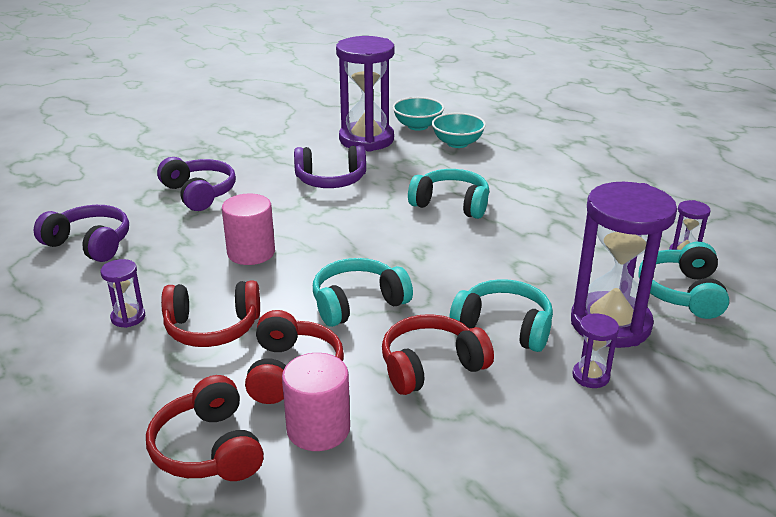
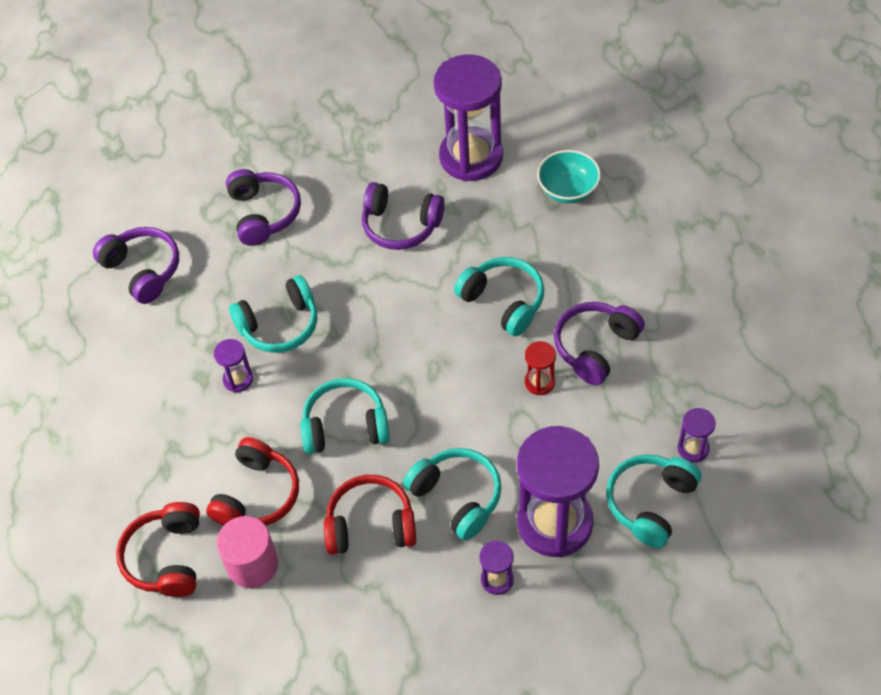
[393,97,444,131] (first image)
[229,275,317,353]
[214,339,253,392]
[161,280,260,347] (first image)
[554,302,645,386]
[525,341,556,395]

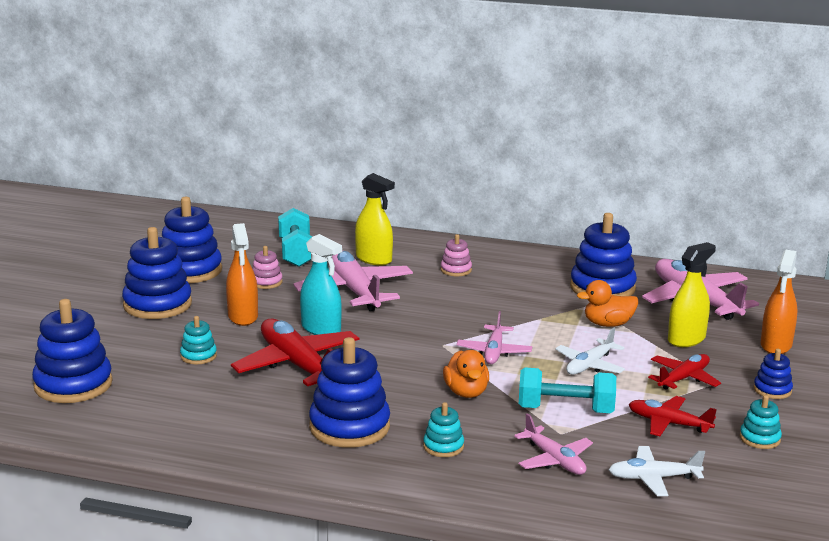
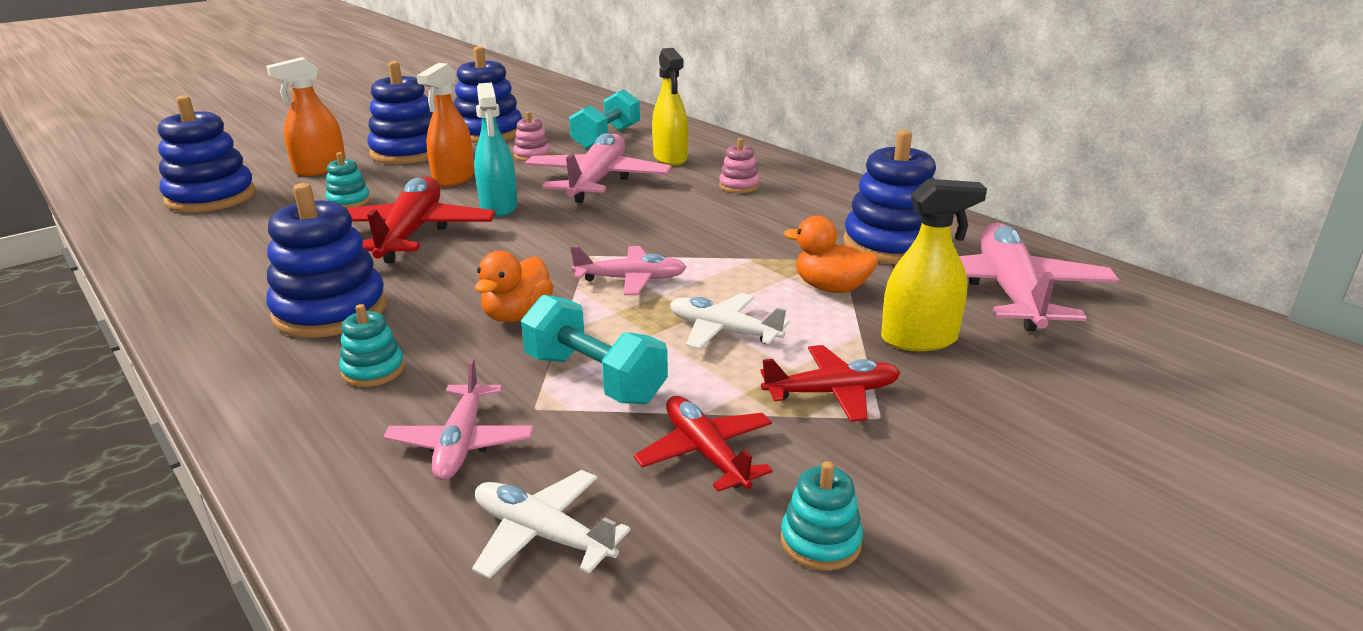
[266,57,346,176]
[570,246,687,295]
[670,293,790,350]
[754,349,793,399] (first image)

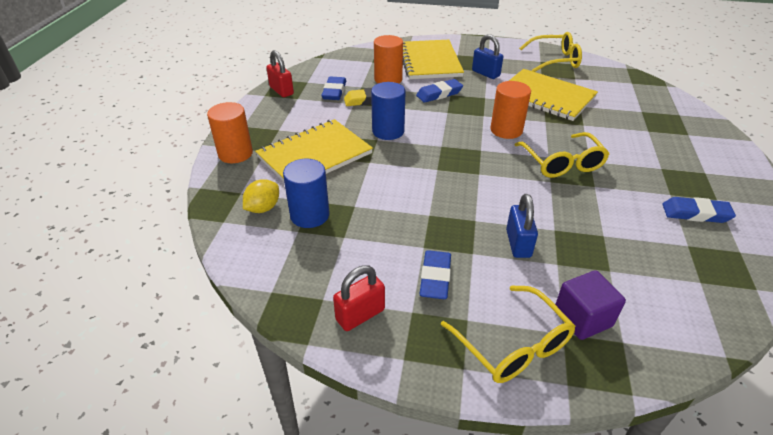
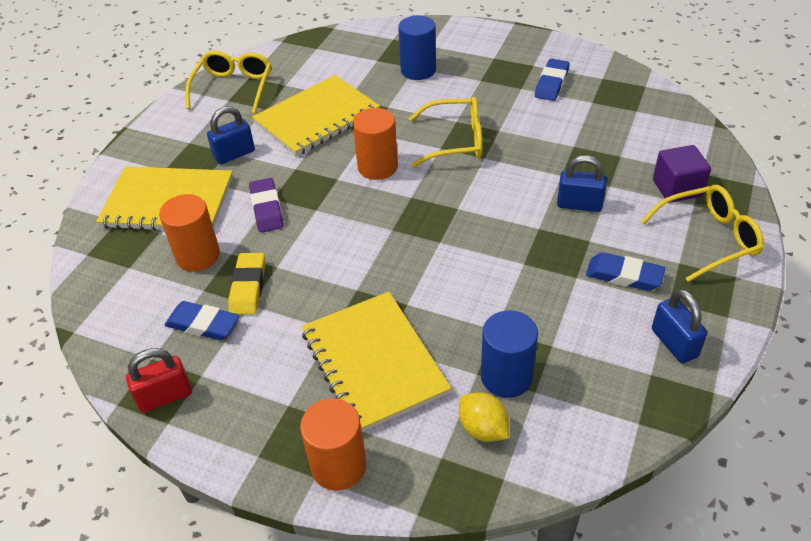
[249,178,284,233]
[398,16,436,80]
[652,289,707,363]

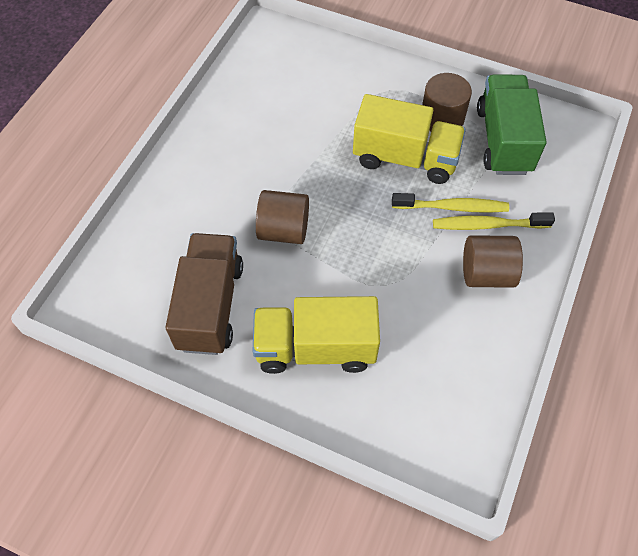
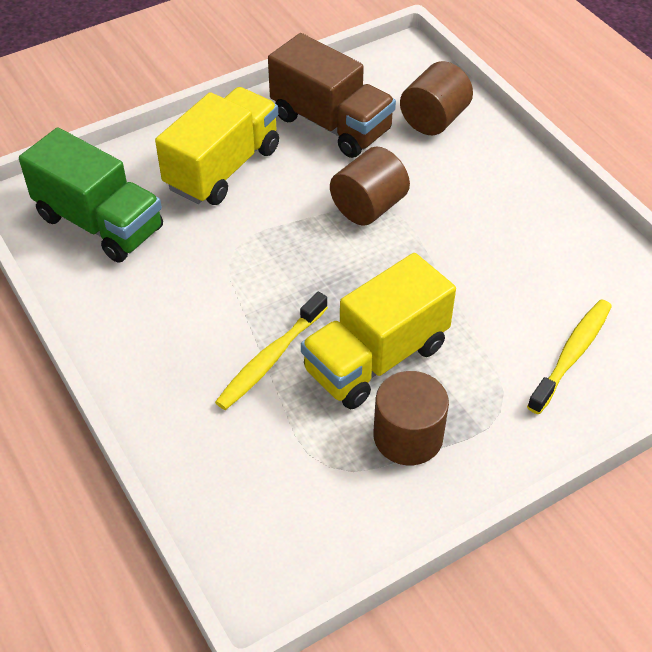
[19,127,163,262]
[527,299,612,414]
[400,61,473,135]

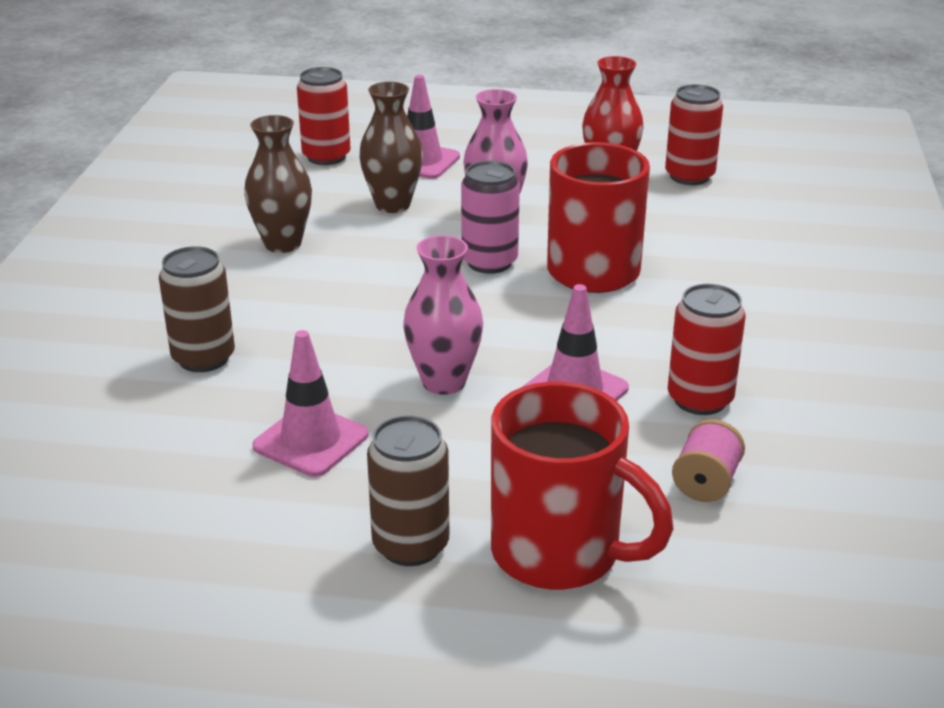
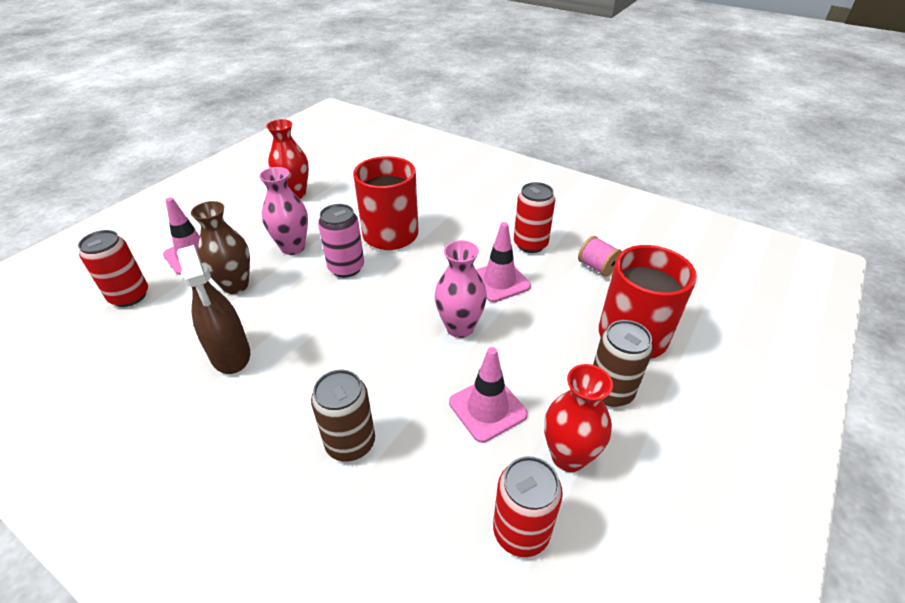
[493,456,563,557]
[177,245,250,374]
[544,364,613,472]

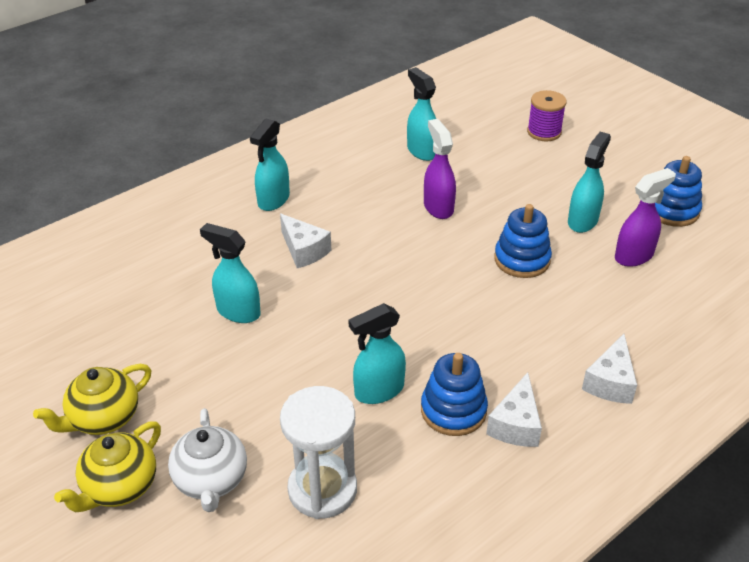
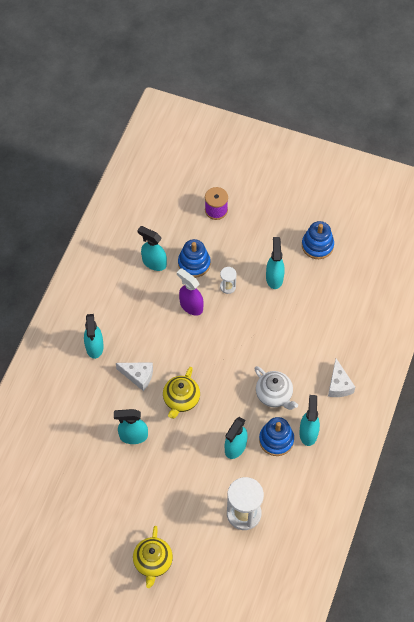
[615,168,676,267] (first image)
[178,239,211,278]
[163,367,200,419]
[299,395,320,446]
[254,366,298,410]
[220,267,237,294]

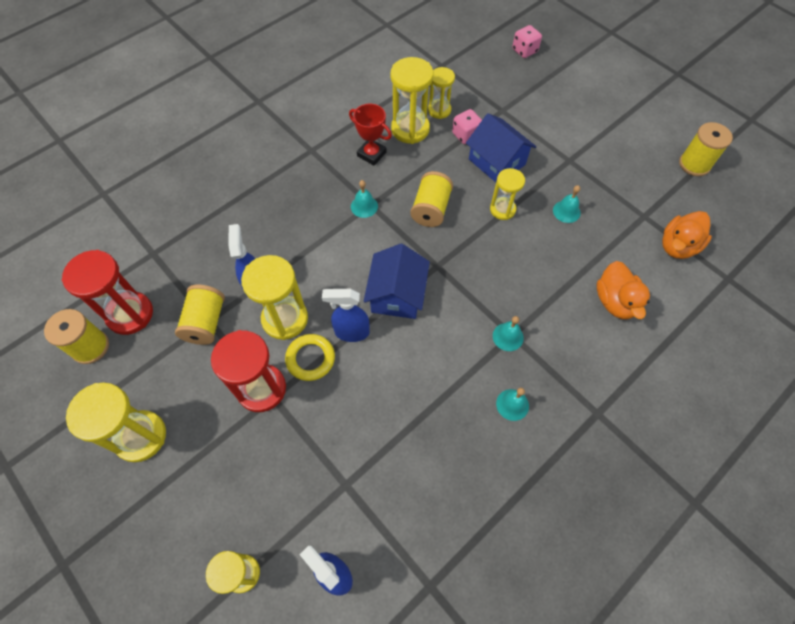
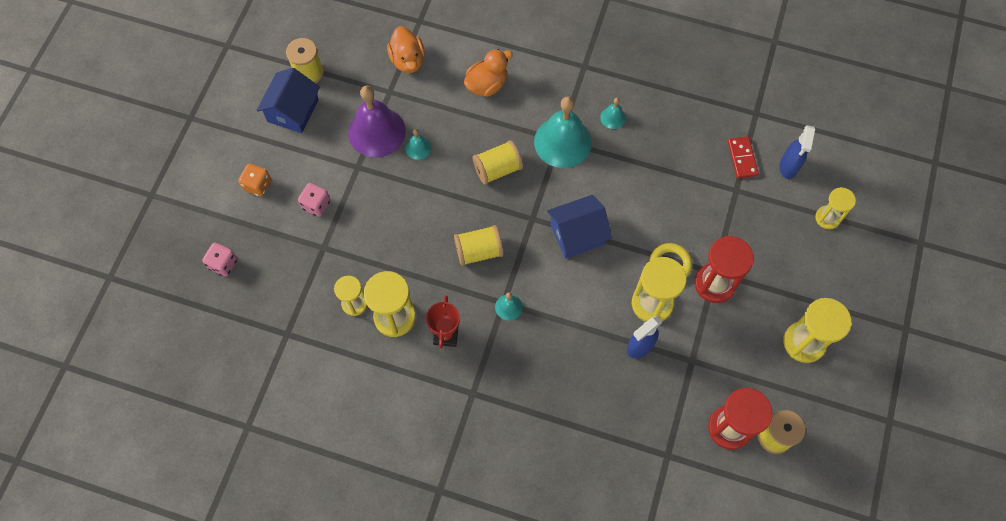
[298,183,331,217]
[256,68,320,133]
[490,168,525,220] (first image)
[387,26,425,73]
[473,140,523,185]
[322,289,370,342] (first image)
[534,96,592,168]
[348,85,406,158]
[728,136,759,179]
[238,164,271,197]

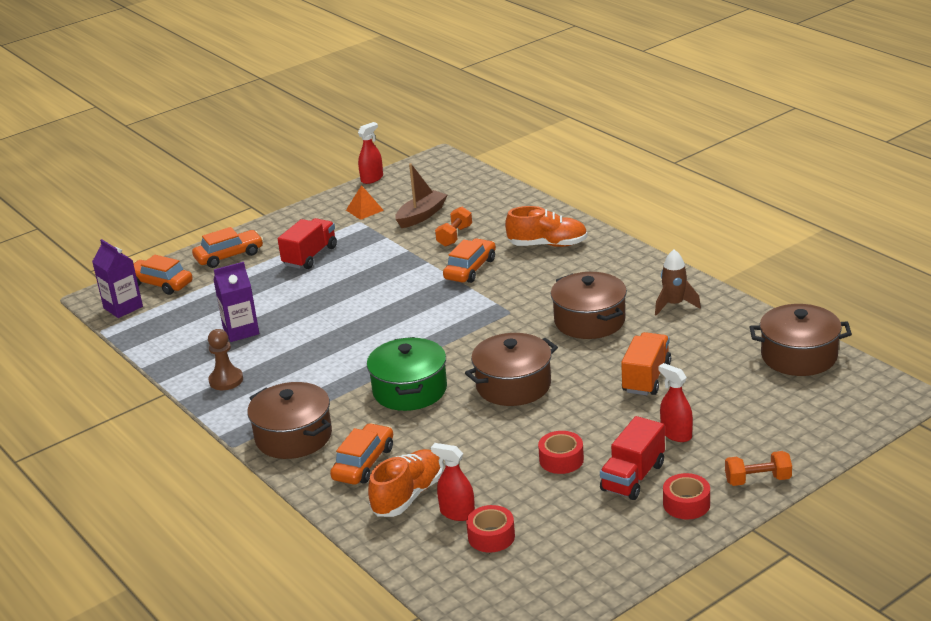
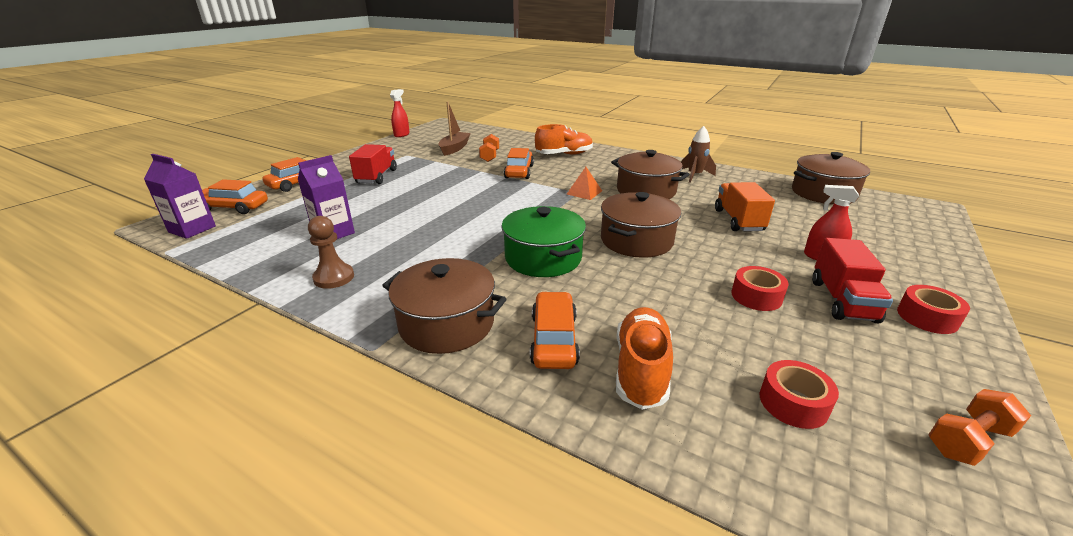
[567,167,602,200]
[431,443,475,521] (first image)
[928,389,1031,466]

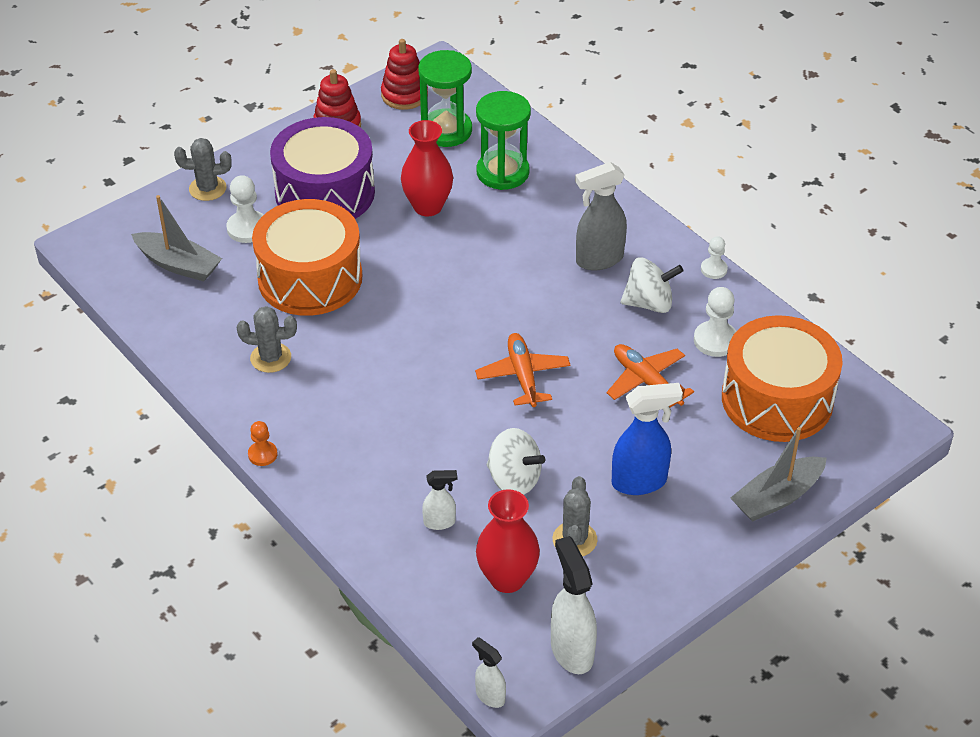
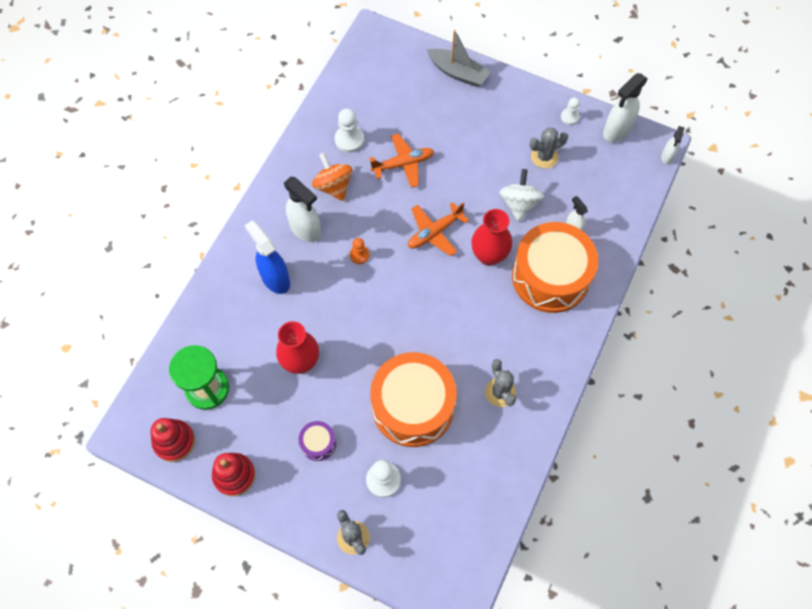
[476,91,531,190] (first image)
[299,421,336,461]
[284,177,321,242]
[131,195,222,282] (first image)
[561,97,580,125]
[312,153,352,201]
[512,222,598,313]
[369,134,434,188]
[245,220,290,294]
[350,238,369,264]
[471,209,512,266]

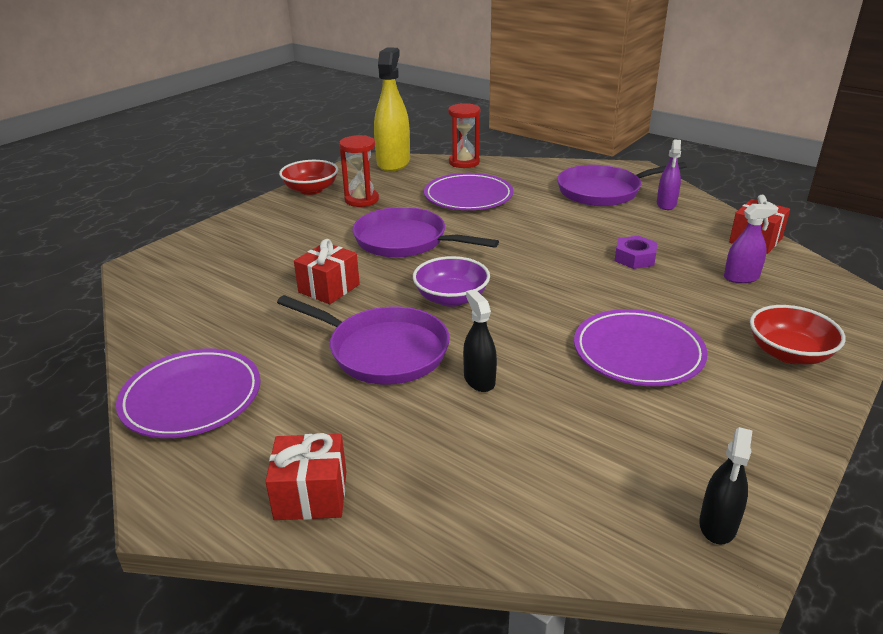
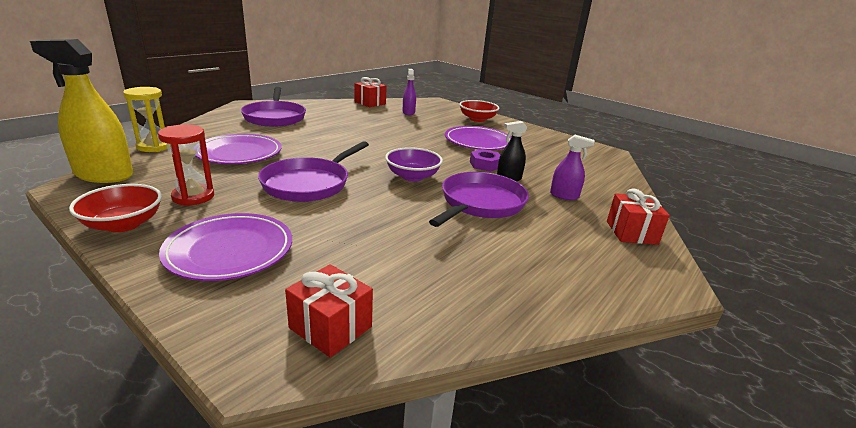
[123,87,167,152]
[550,135,594,200]
[470,149,500,172]
[285,264,373,358]
[159,213,292,281]
[699,427,753,545] (first image)

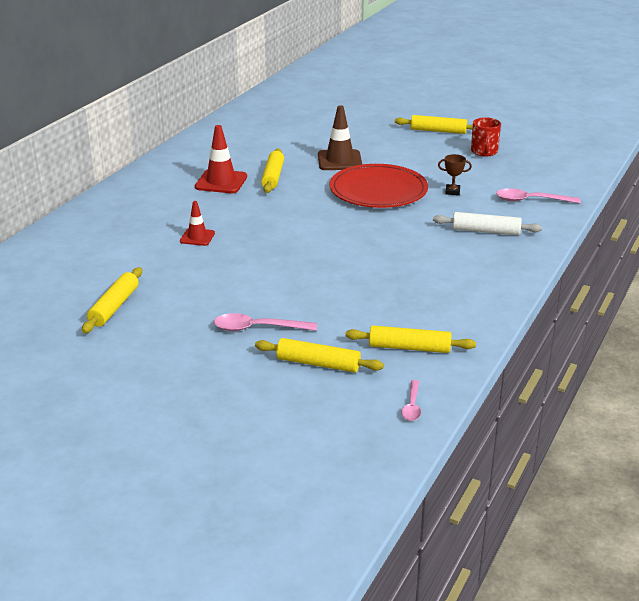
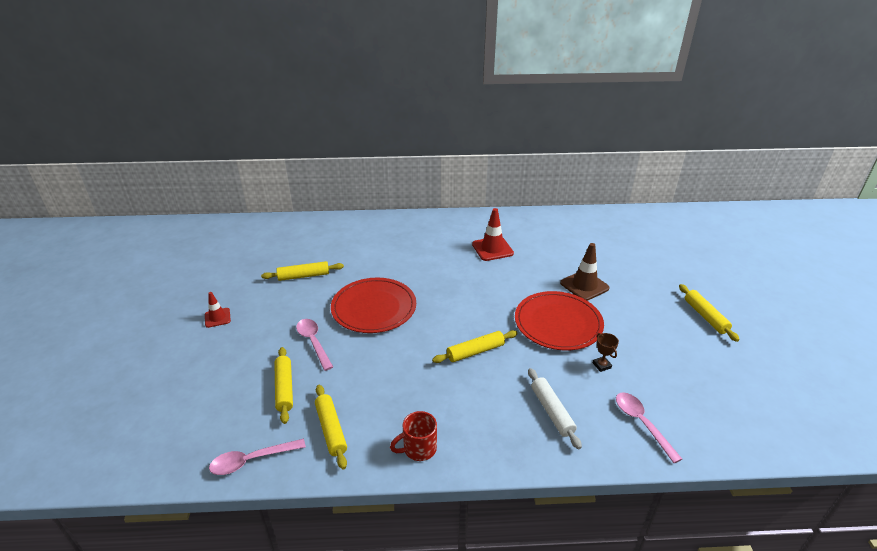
[390,411,437,461]
[432,330,518,363]
[205,292,231,328]
[209,439,306,475]
[331,278,416,333]

